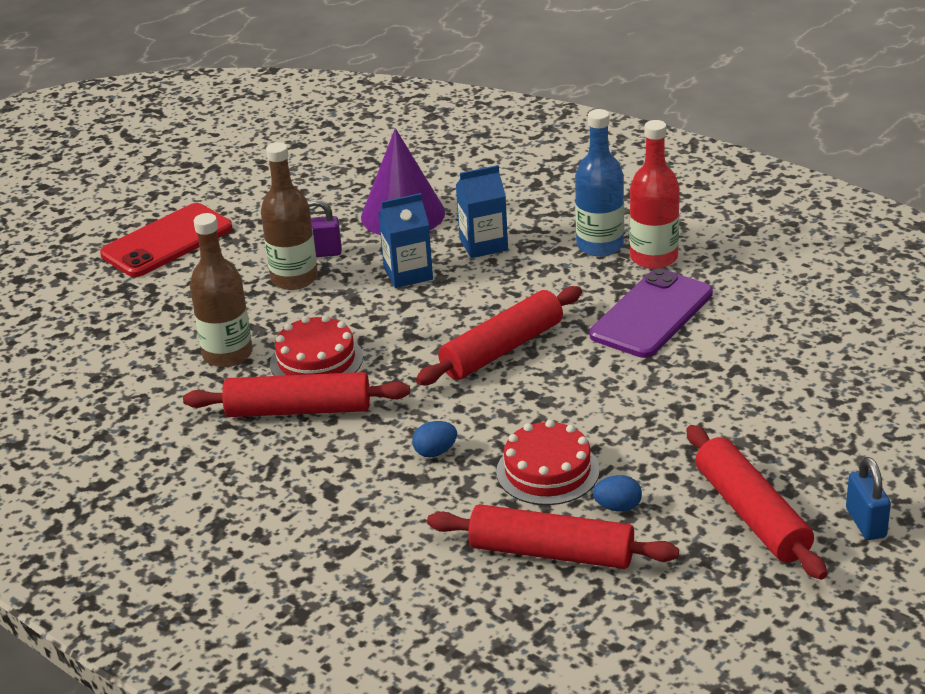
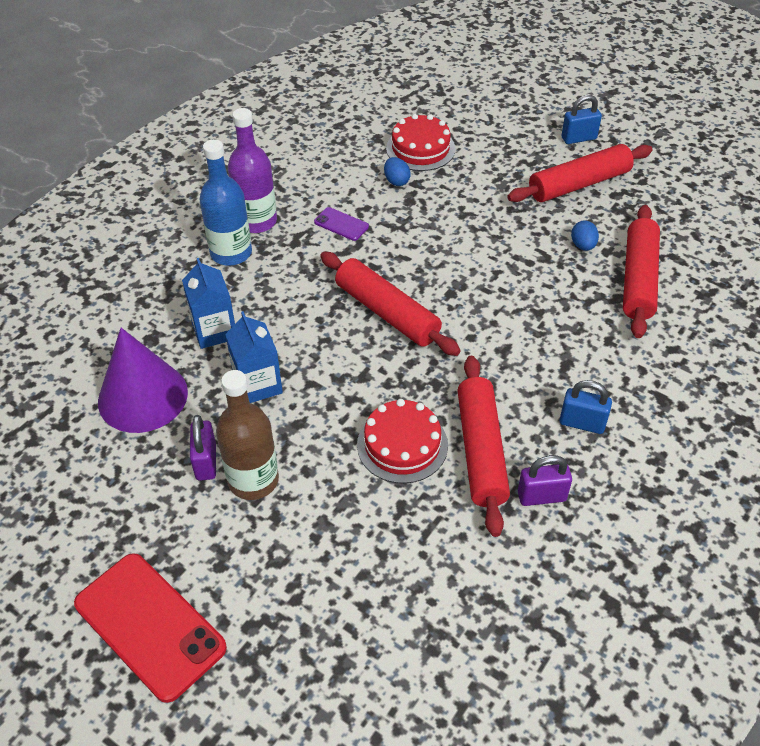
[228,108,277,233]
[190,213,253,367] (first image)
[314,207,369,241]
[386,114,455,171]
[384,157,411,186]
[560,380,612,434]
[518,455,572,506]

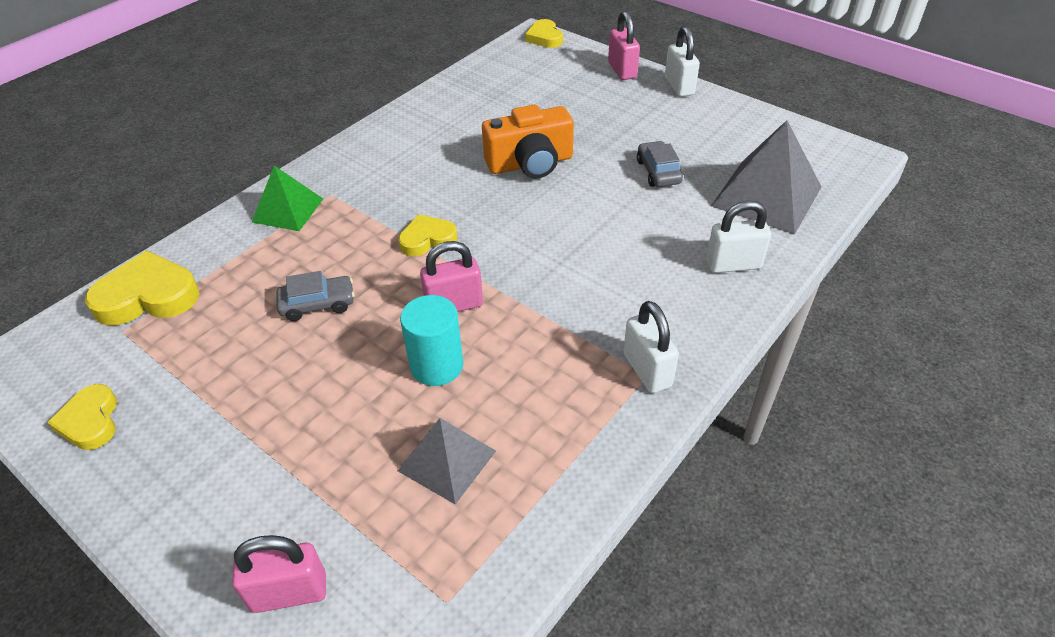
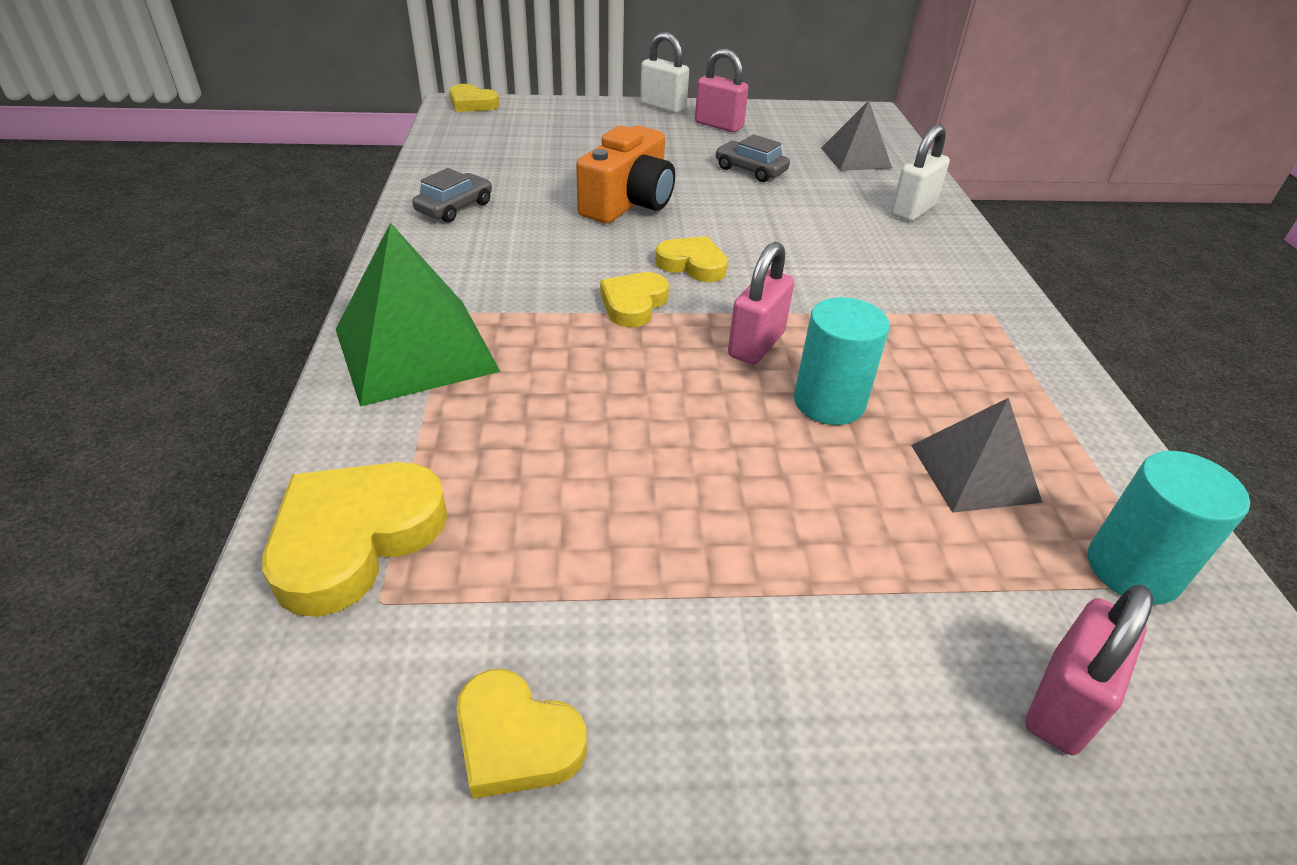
[695,49,749,132]
[821,100,892,171]
[336,223,501,406]
[412,168,492,223]
[623,301,679,393] (first image)
[655,236,728,282]
[1088,451,1250,605]

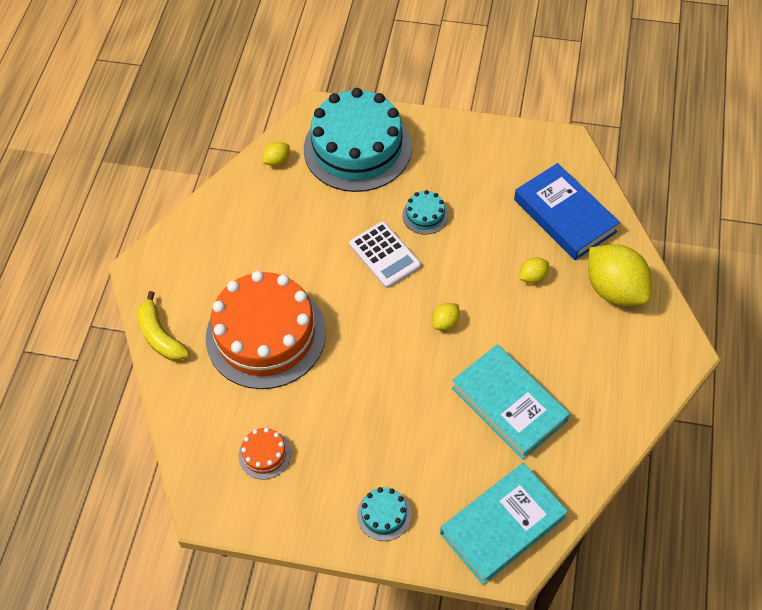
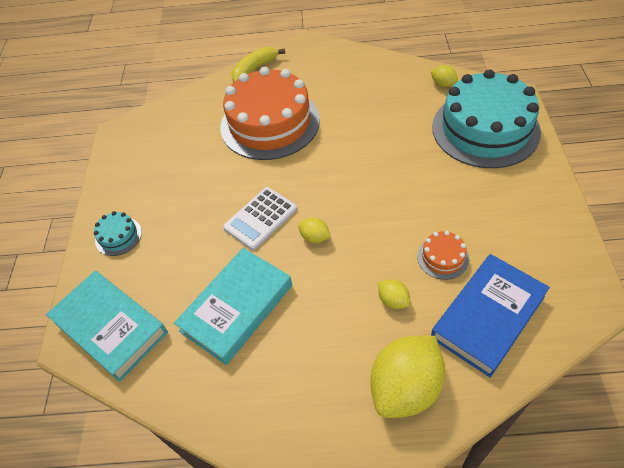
[402,190,449,234] (first image)
[223,187,297,250]
[417,231,469,280]

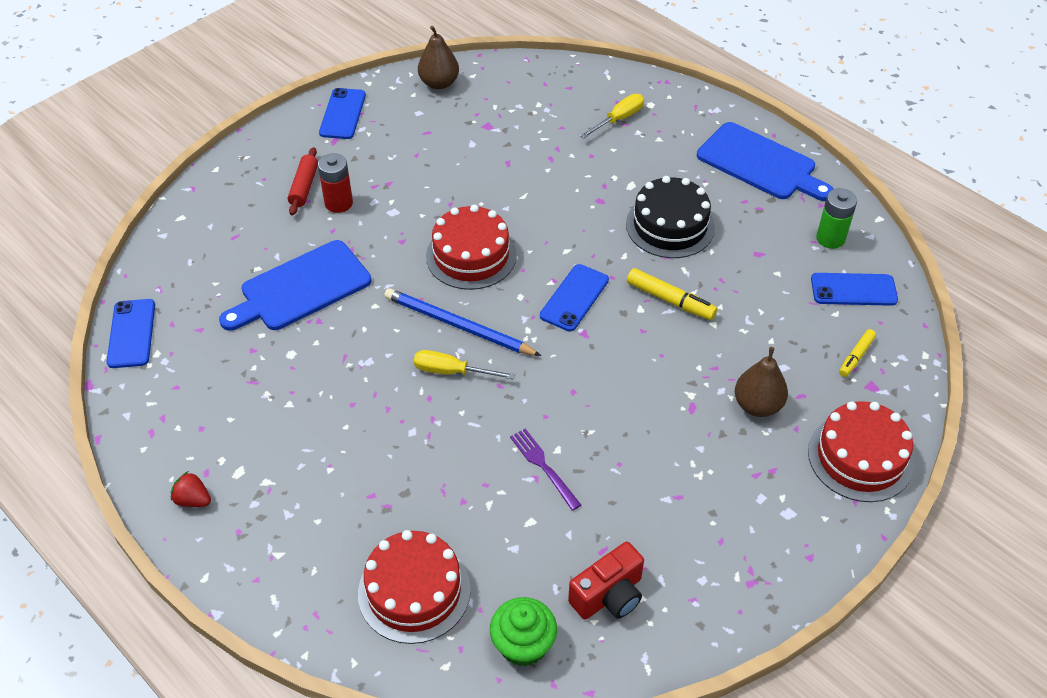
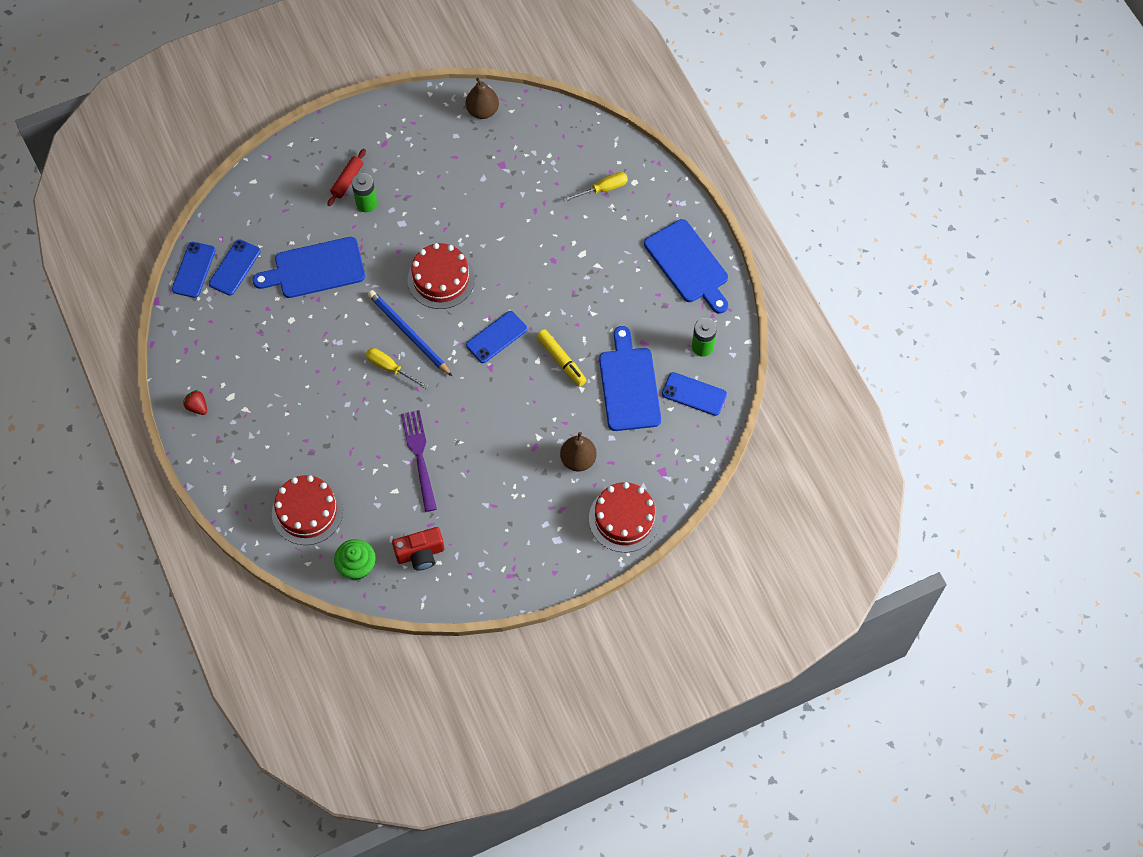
[209,239,260,296]
[352,173,377,212]
[626,176,715,258] (first image)
[839,329,876,377] (first image)
[401,410,437,512]
[599,326,661,431]

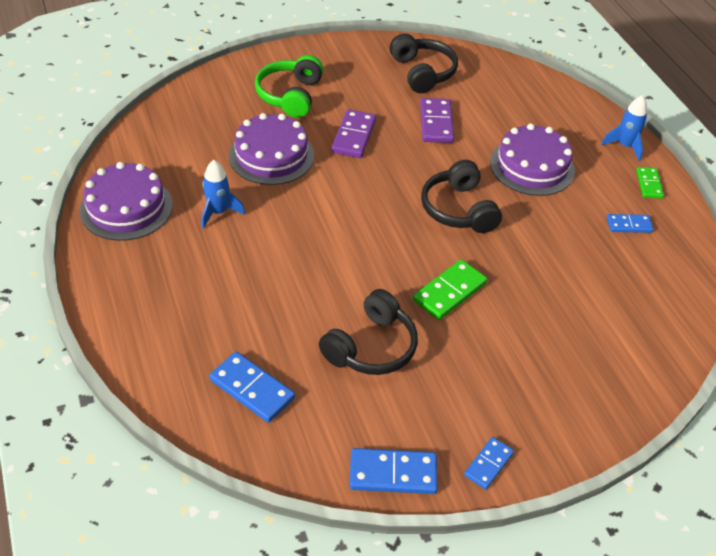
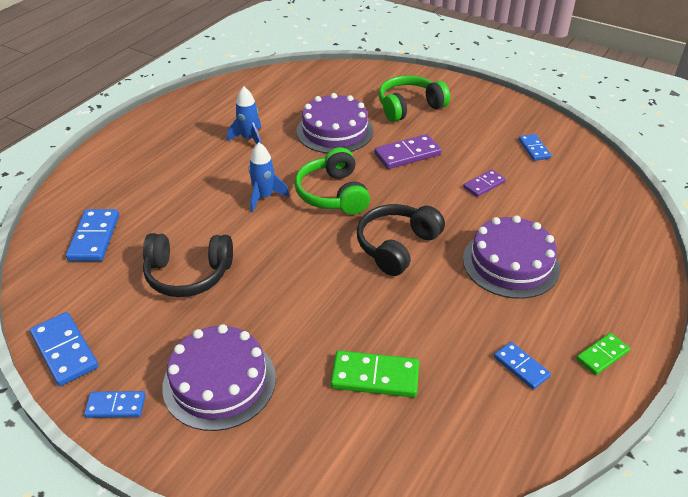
[519,134,551,161]
[249,143,289,212]
[463,170,506,197]
[162,324,276,431]
[331,350,419,398]
[295,147,370,215]

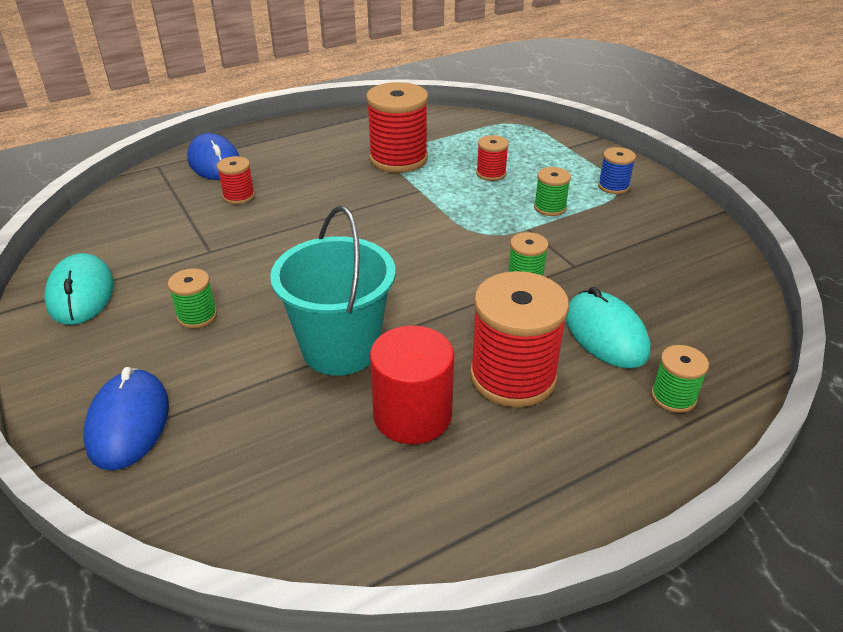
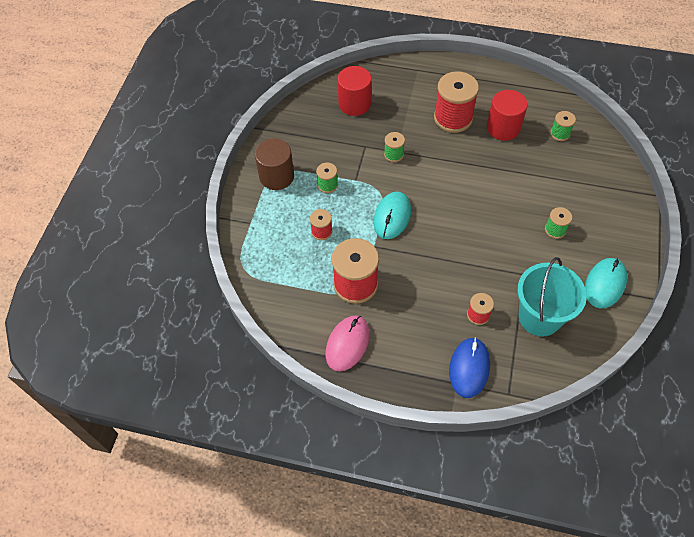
[255,138,294,190]
[517,257,587,336]
[373,192,411,239]
[550,111,576,141]
[83,367,169,470] (first image)
[337,66,372,116]
[325,315,370,371]

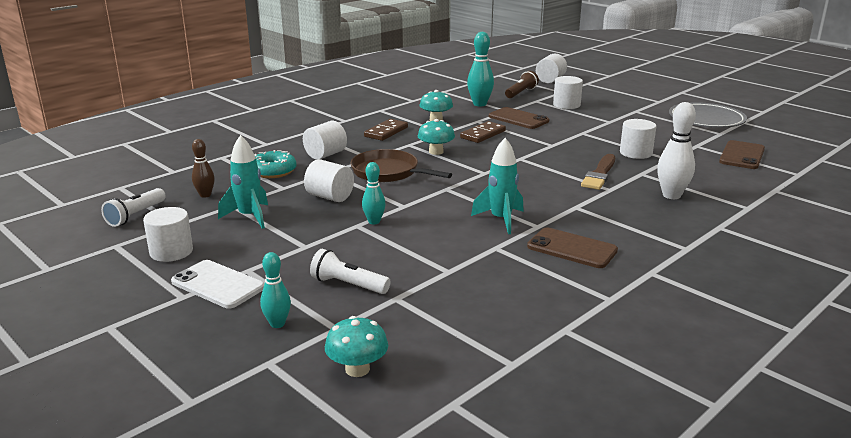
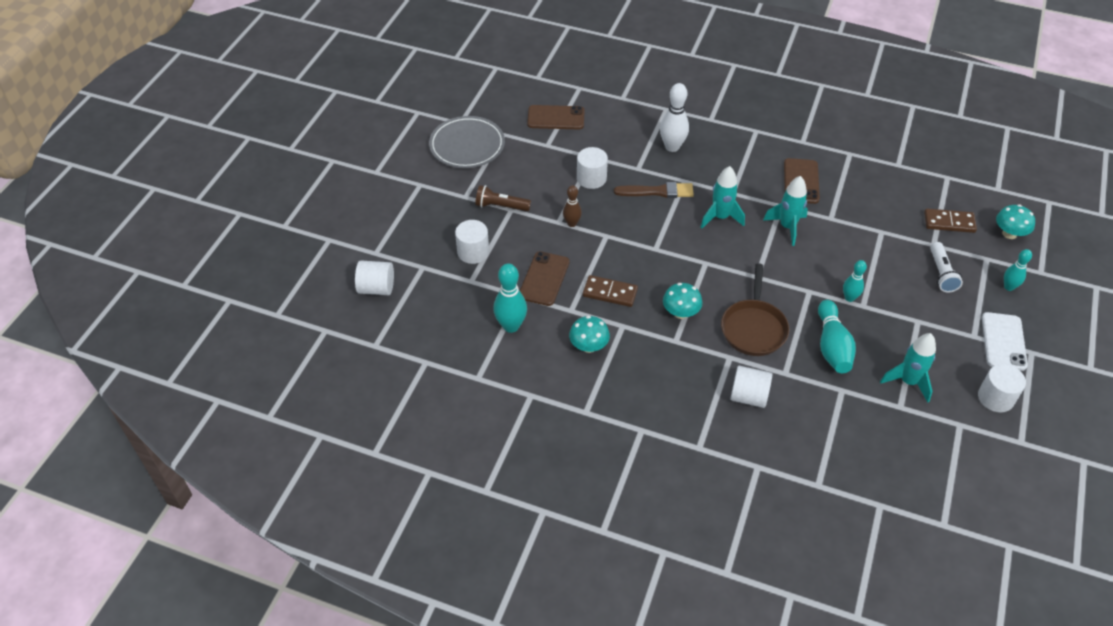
[475,185,531,211]
[924,209,977,233]
[563,185,582,227]
[255,150,296,178] (first image)
[818,300,856,373]
[101,188,166,227] (first image)
[701,166,745,228]

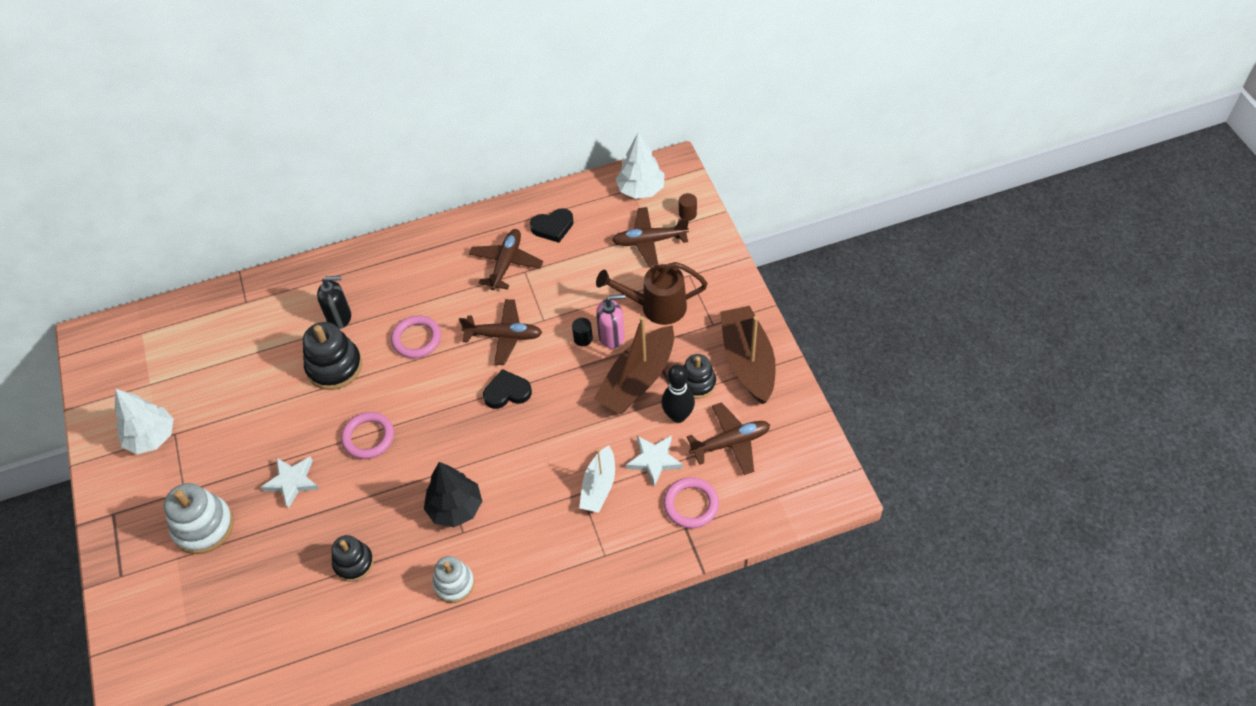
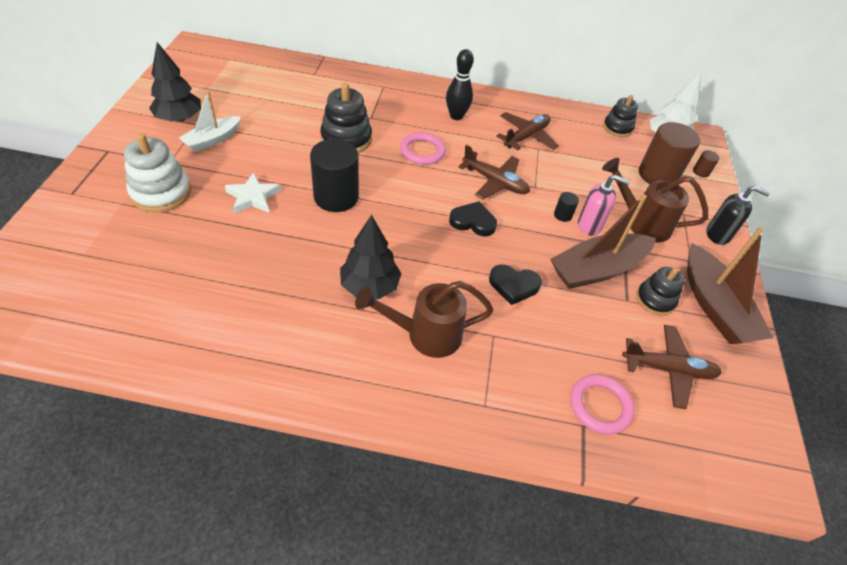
[639,122,700,184]
[489,265,542,305]
[706,186,770,245]
[687,227,774,344]
[446,49,474,120]
[149,42,201,122]
[310,139,359,212]
[626,435,683,487] (first image)
[179,91,241,152]
[603,95,638,137]
[432,556,474,603] (first image)
[355,281,493,358]

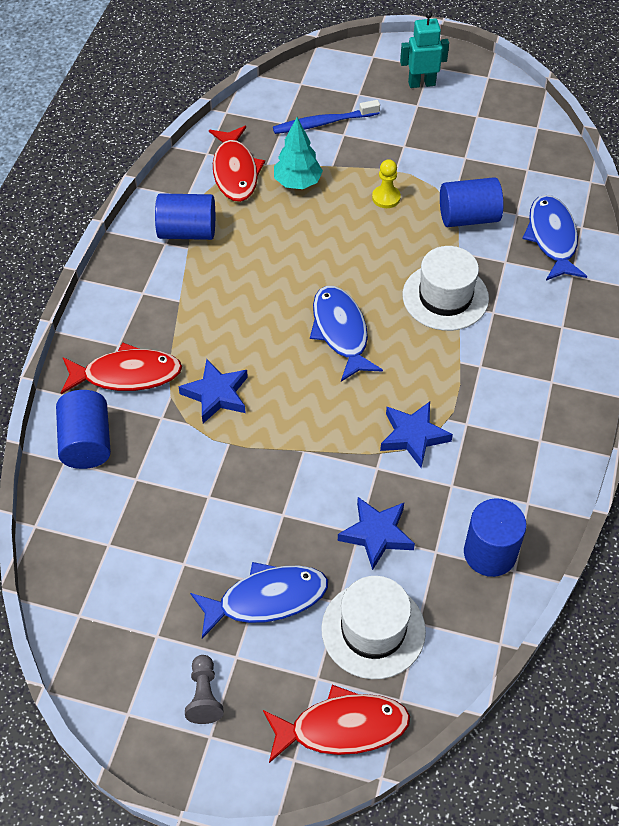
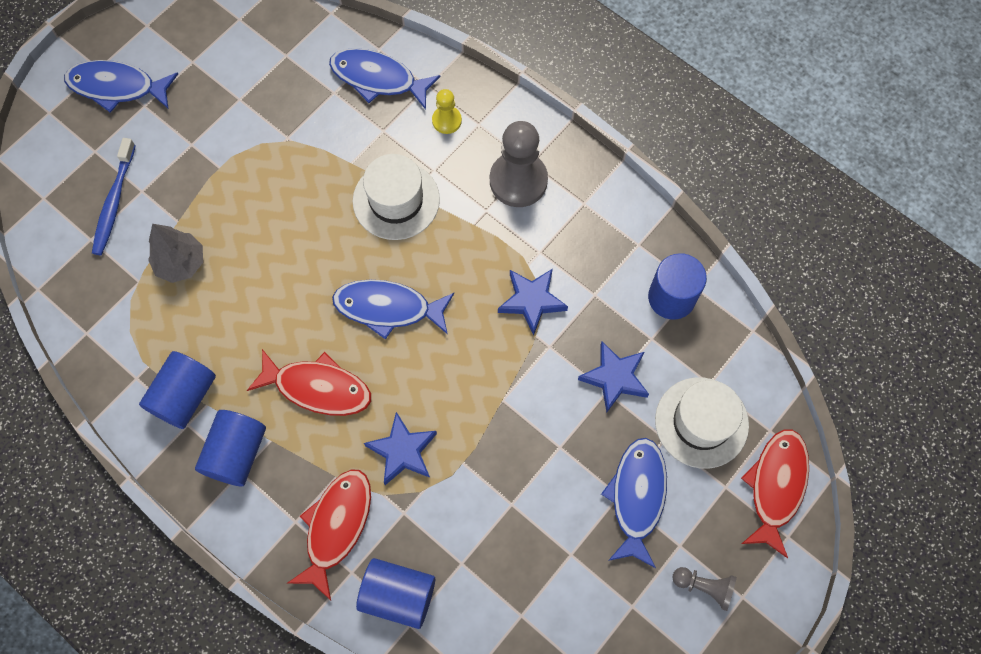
[64,60,178,113]
[148,224,203,283]
[247,349,371,416]
[432,89,462,134]
[195,410,266,487]
[490,121,548,207]

